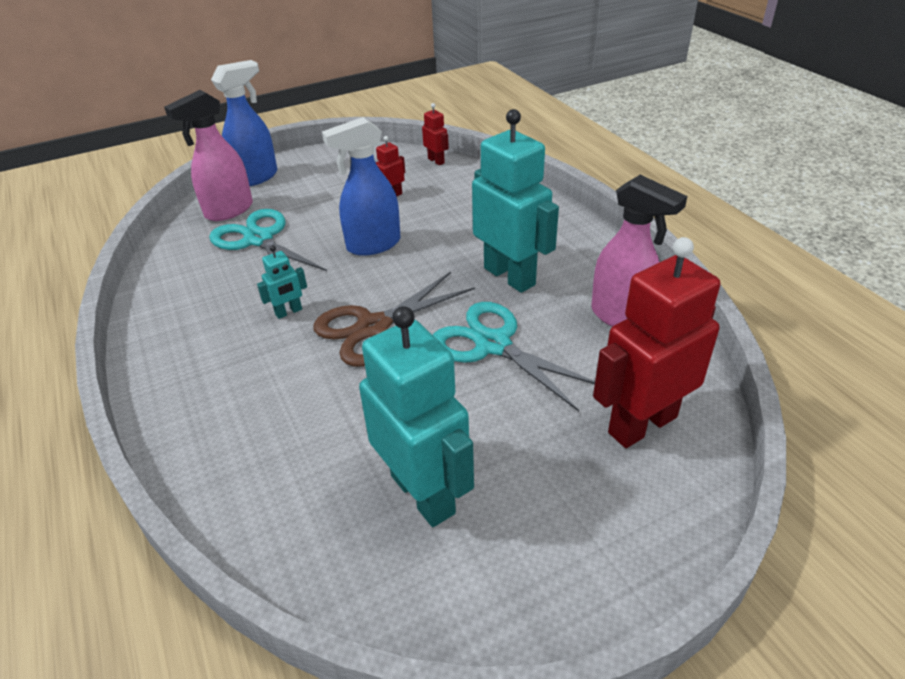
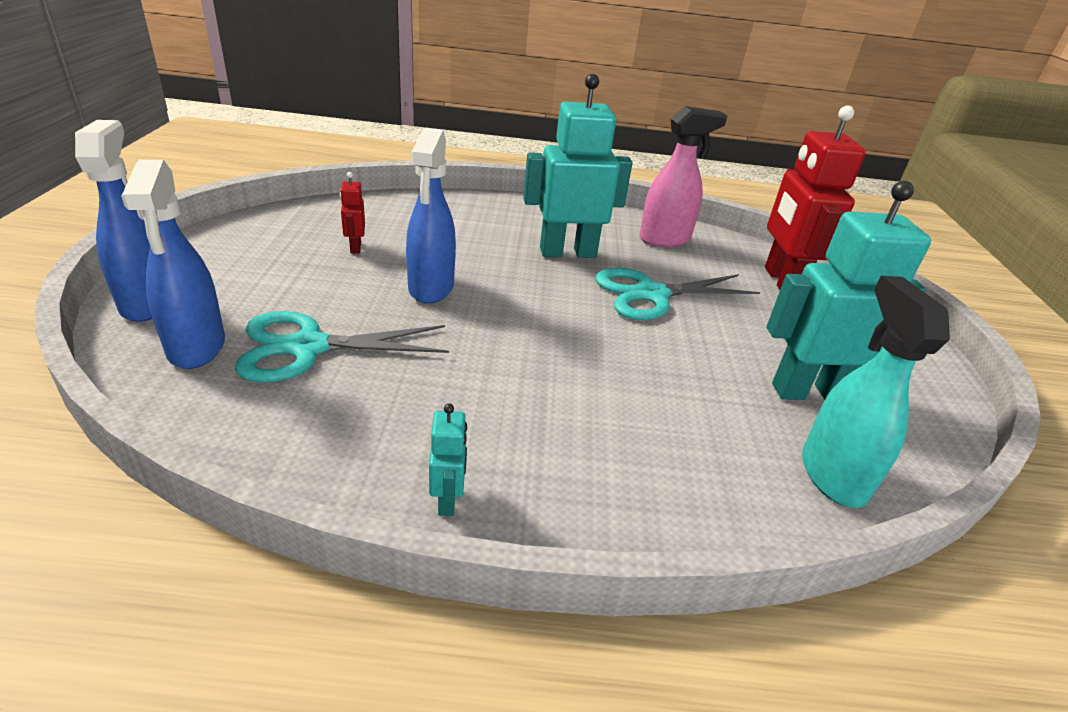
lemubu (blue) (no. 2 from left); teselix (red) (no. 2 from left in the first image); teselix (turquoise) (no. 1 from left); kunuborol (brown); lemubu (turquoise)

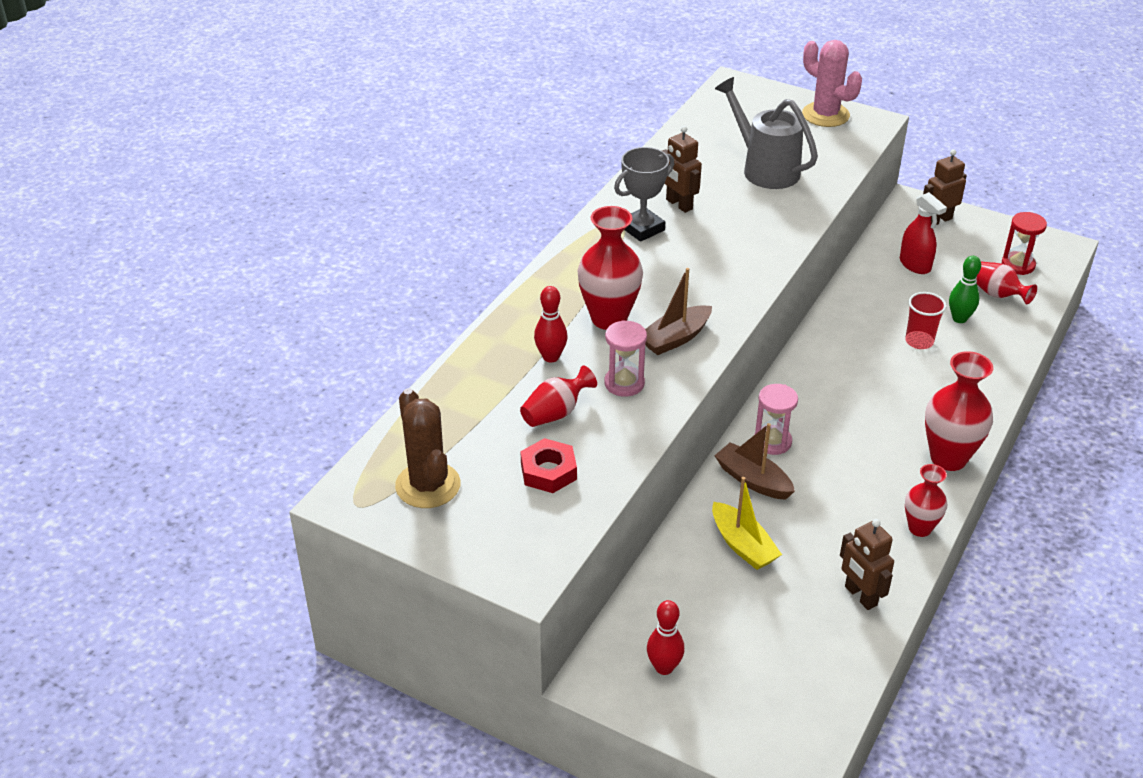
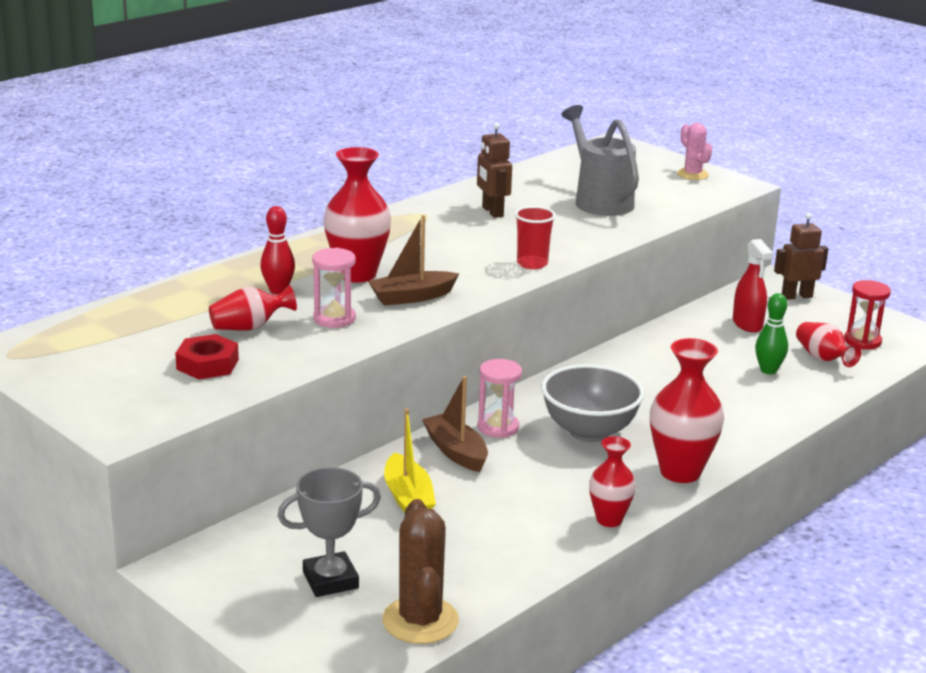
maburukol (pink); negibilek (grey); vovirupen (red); maburukol (brown); teselix (brown) (no. 2 from left in the first image); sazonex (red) (no. 2 from left in the first image); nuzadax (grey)

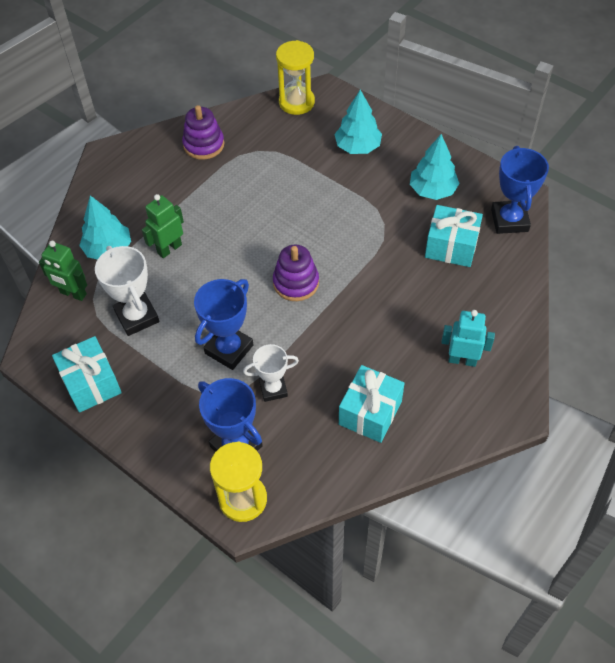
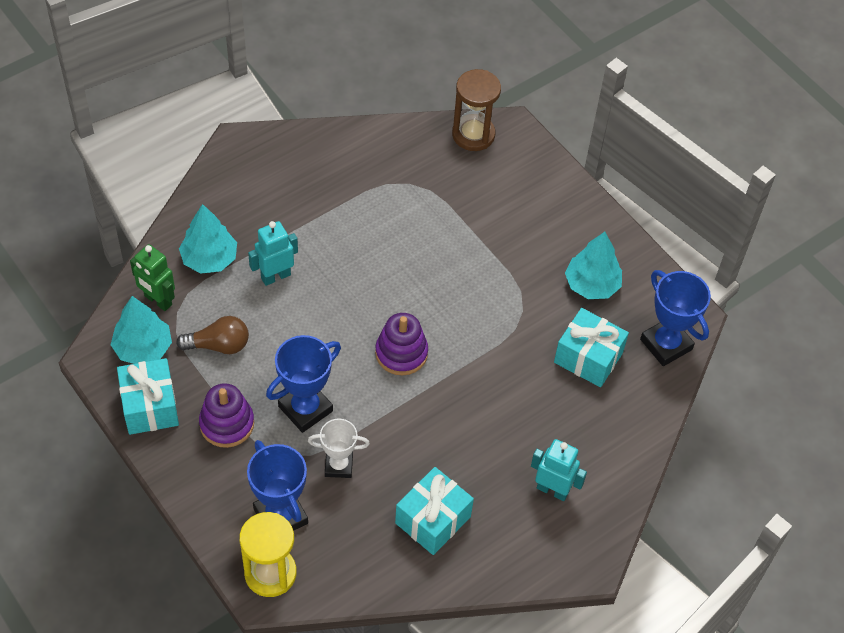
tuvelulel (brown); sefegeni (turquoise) (no. 1 from left); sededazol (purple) (no. 1 from left); negibilek (blue) (no. 3 from left); teselix (turquoise) (no. 1 from left); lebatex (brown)

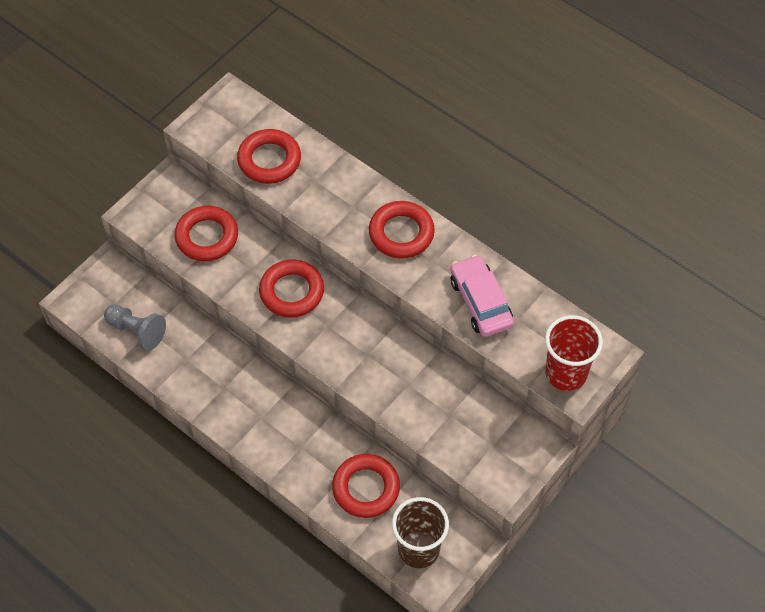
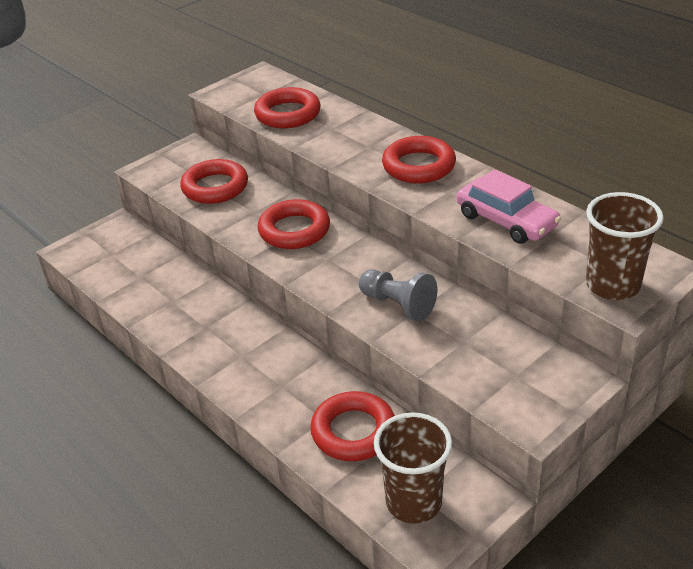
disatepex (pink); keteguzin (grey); vovirupen (brown) (no. 2 from left)

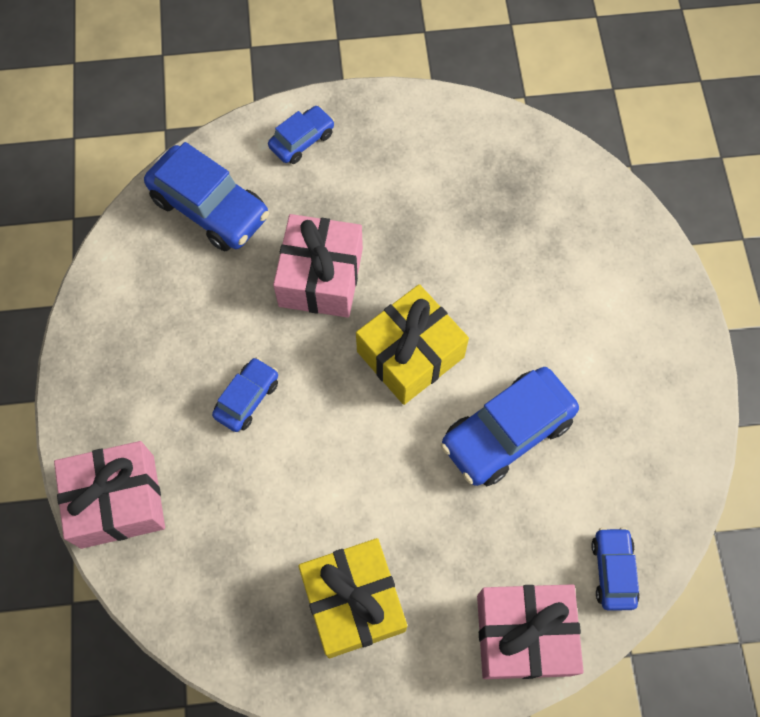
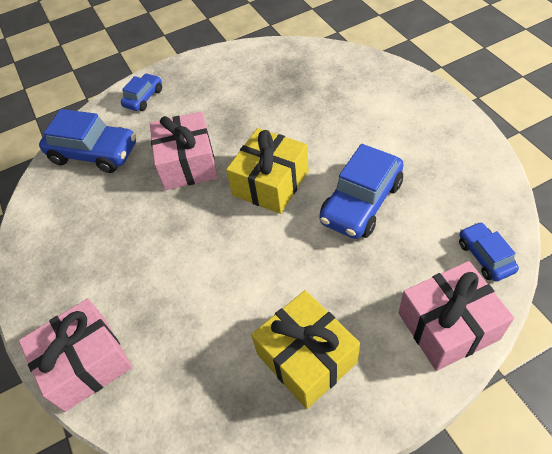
disatepex (blue) (no. 2 from left in the first image)

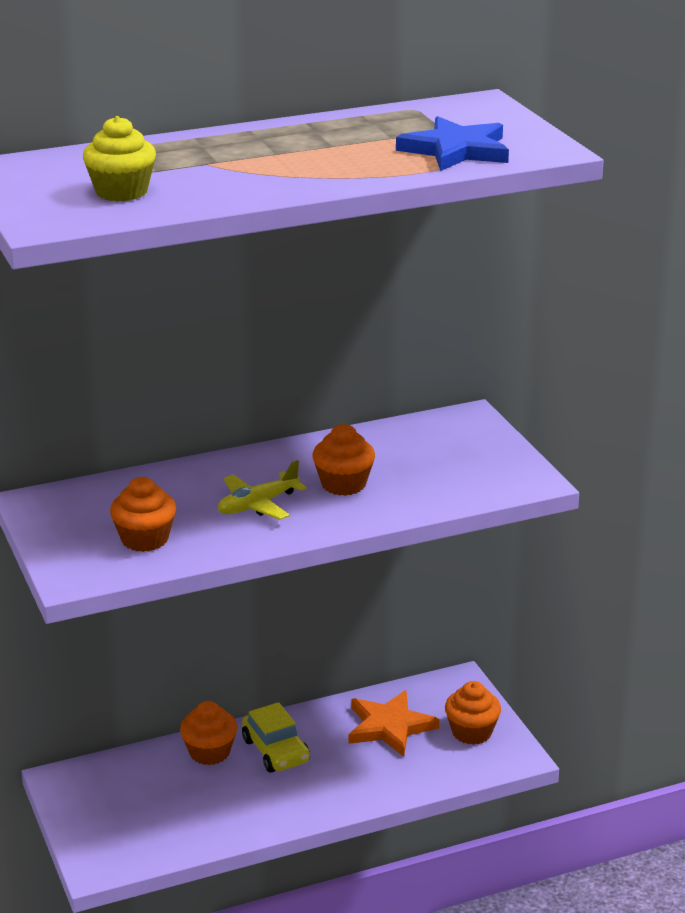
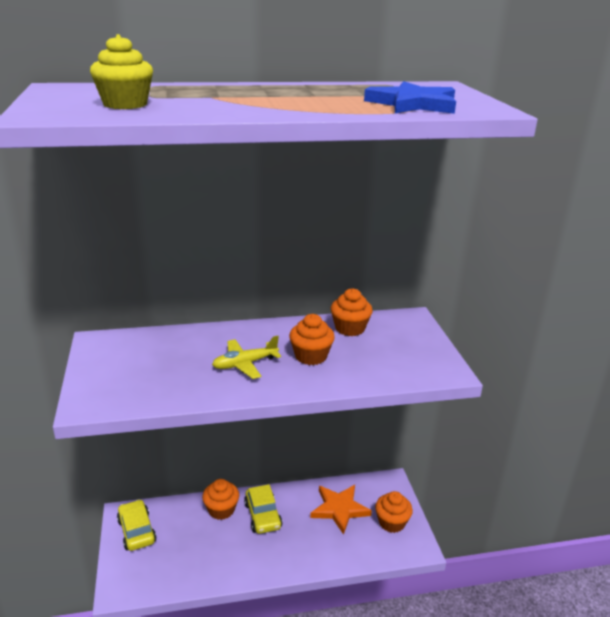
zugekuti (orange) (no. 3 from left); disatepex (yellow) (no. 1 from left)

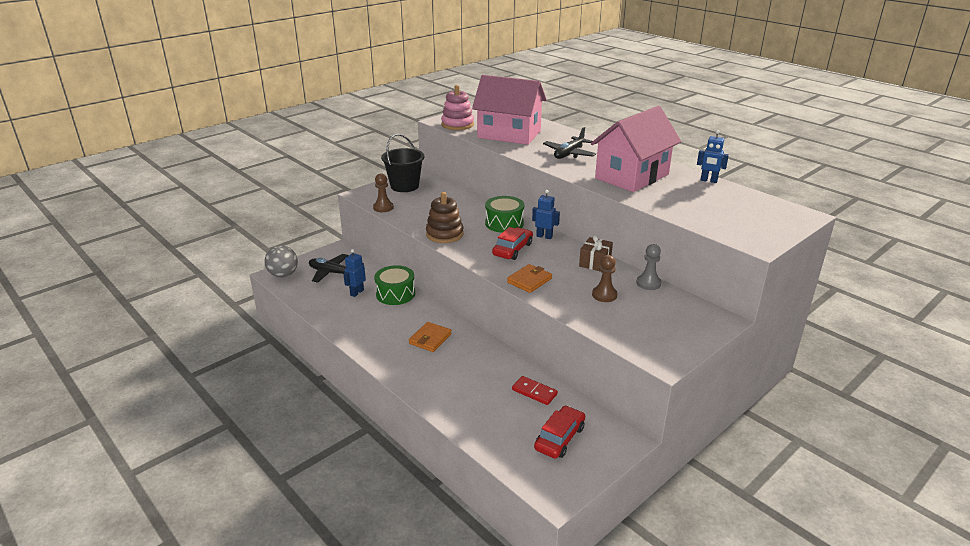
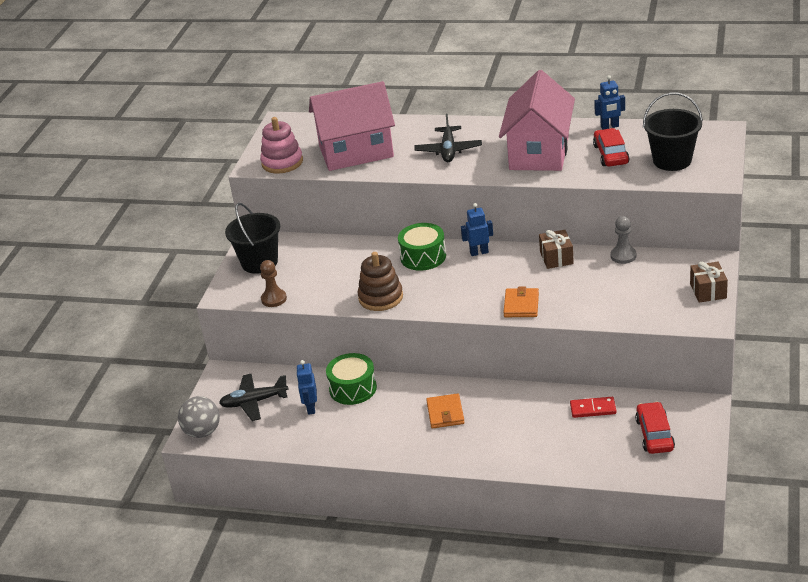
disatepex (red) (no. 1 from left); keteguzin (brown) (no. 2 from left in the first image); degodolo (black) (no. 2 from left); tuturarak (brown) (no. 2 from left)

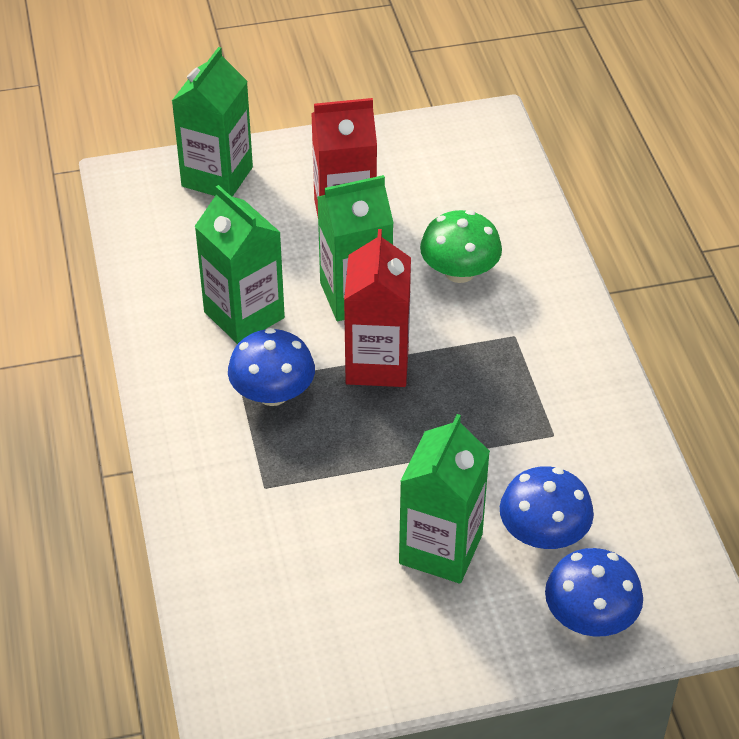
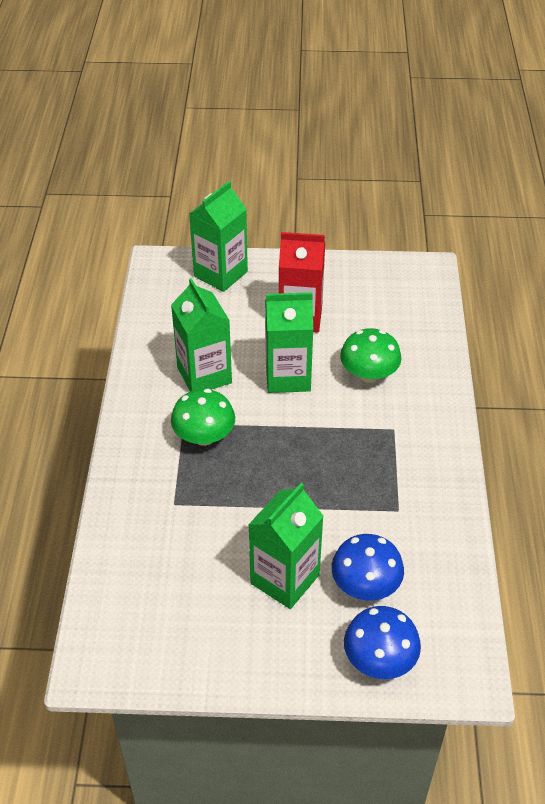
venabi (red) (no. 2 from left in the first image); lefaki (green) (no. 1 from left)

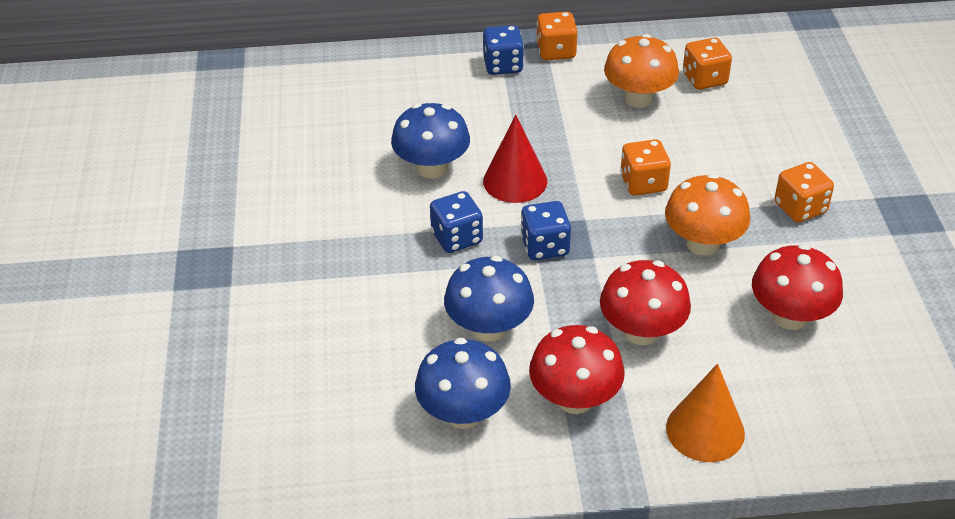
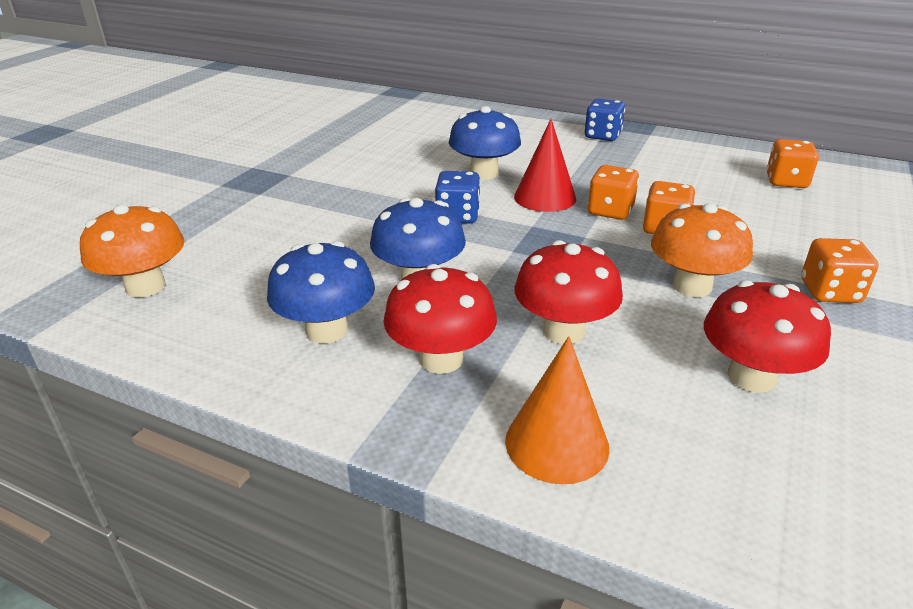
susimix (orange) (no. 1 from left); lefaki (orange) (no. 1 from left); susimix (blue) (no. 3 from left in the first image)

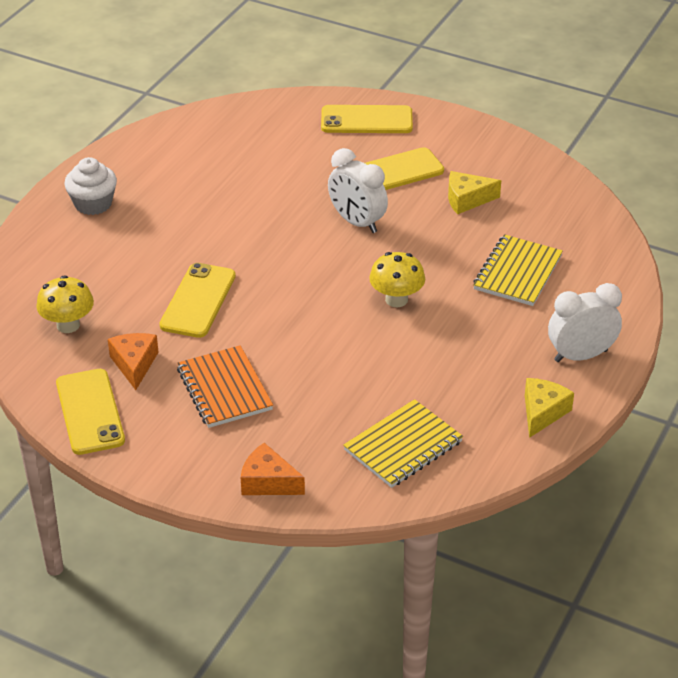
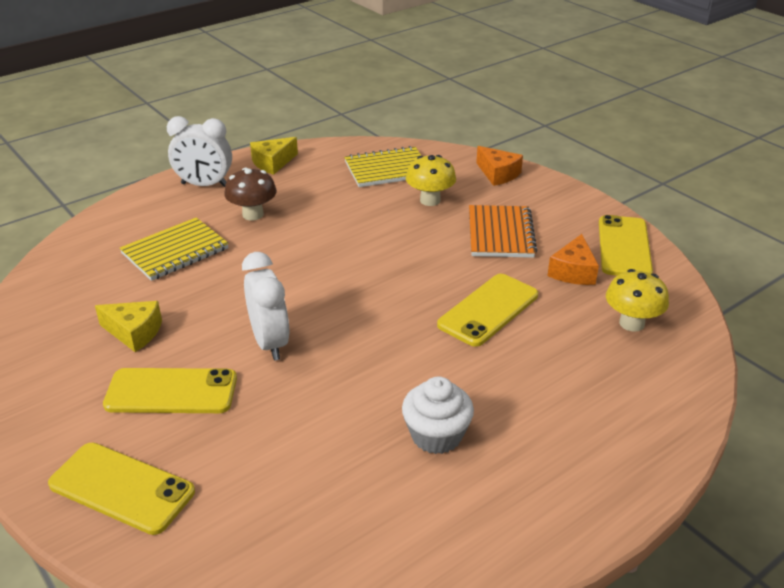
zugekuti (white); lefaki (yellow) (no. 1 from left); lefaki (brown)

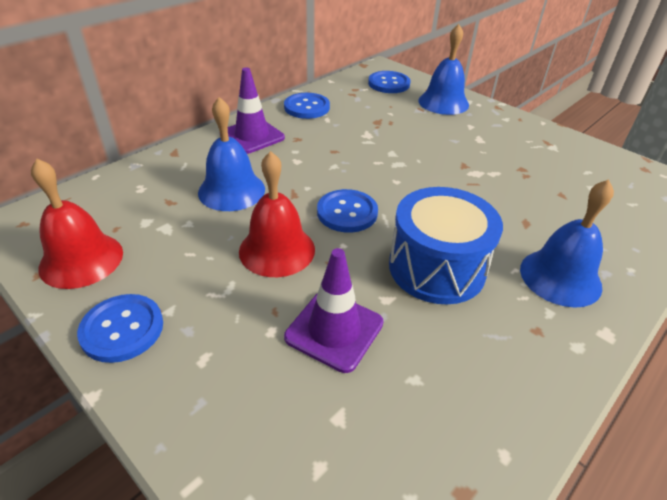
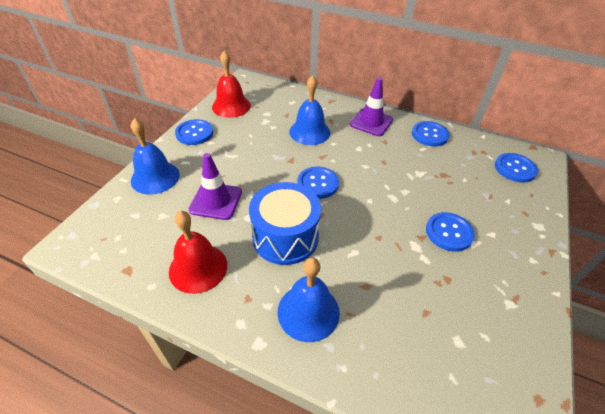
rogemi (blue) (no. 1 from left); rogemi (red) (no. 1 from left); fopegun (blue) (no. 4 from left)

